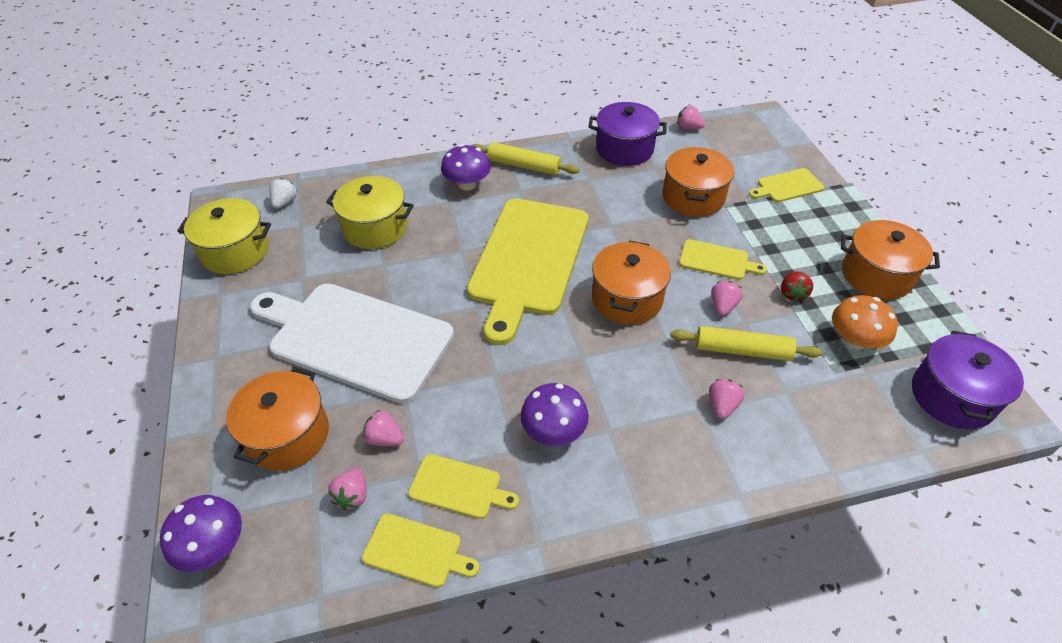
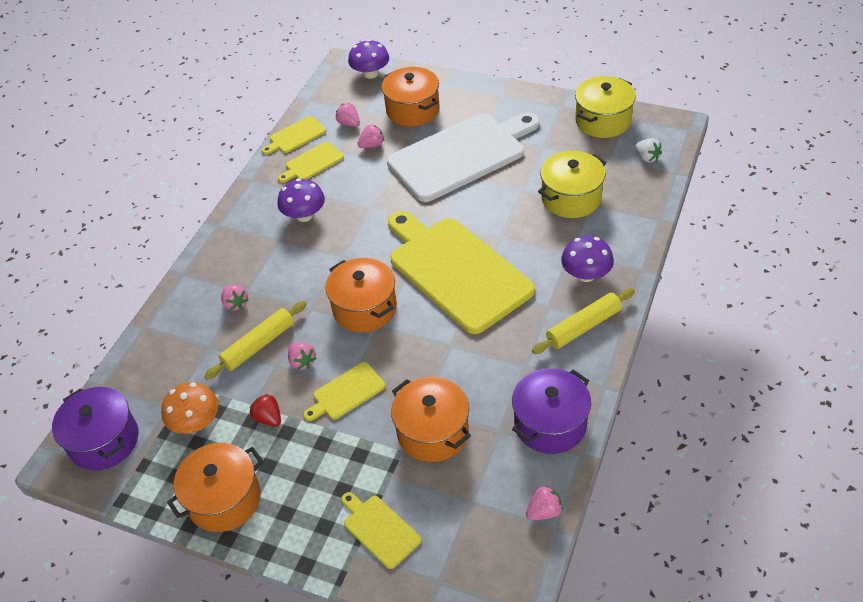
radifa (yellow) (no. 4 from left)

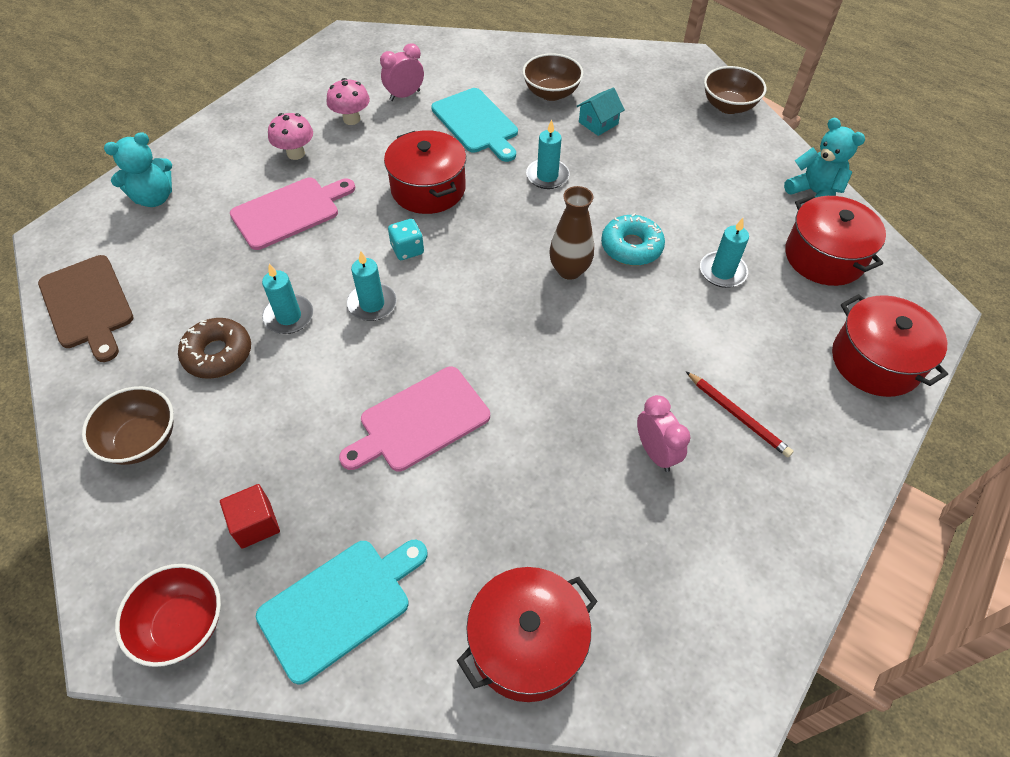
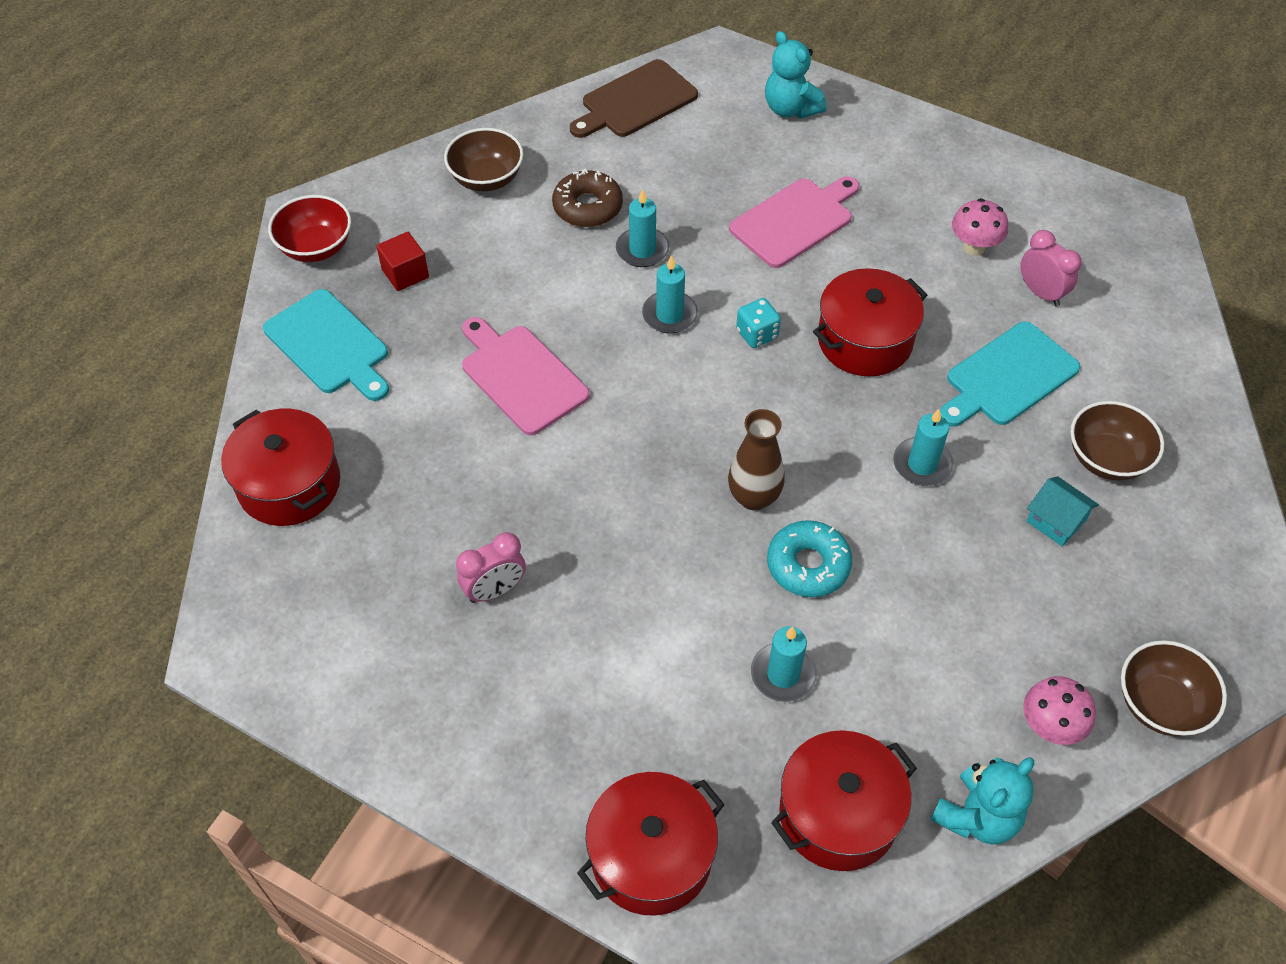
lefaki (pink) (no. 2 from left); radifa (pink) (no. 2 from left); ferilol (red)

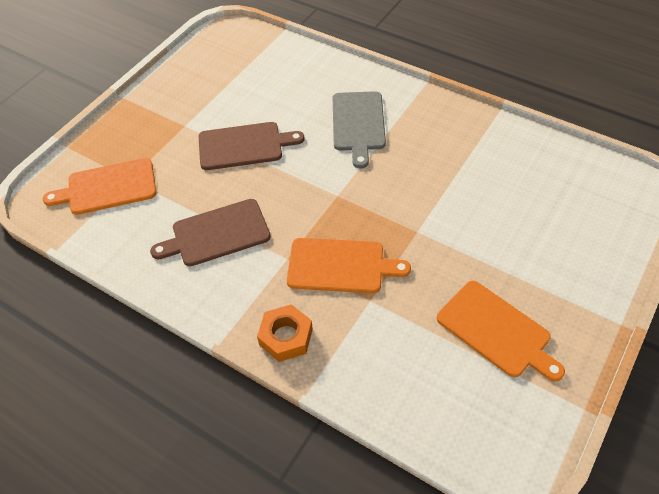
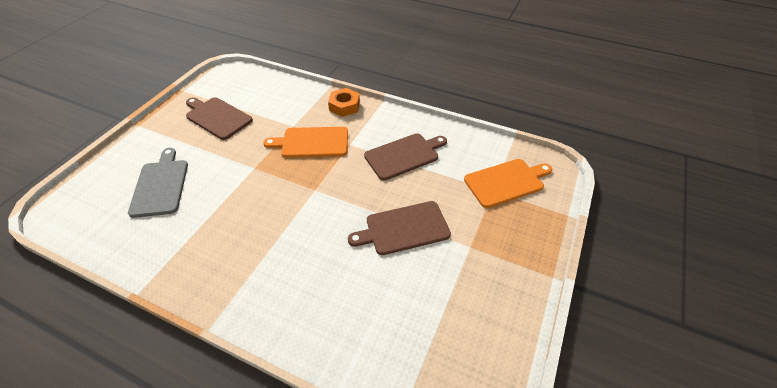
radifa (grey); radifa (brown) (no. 1 from left)

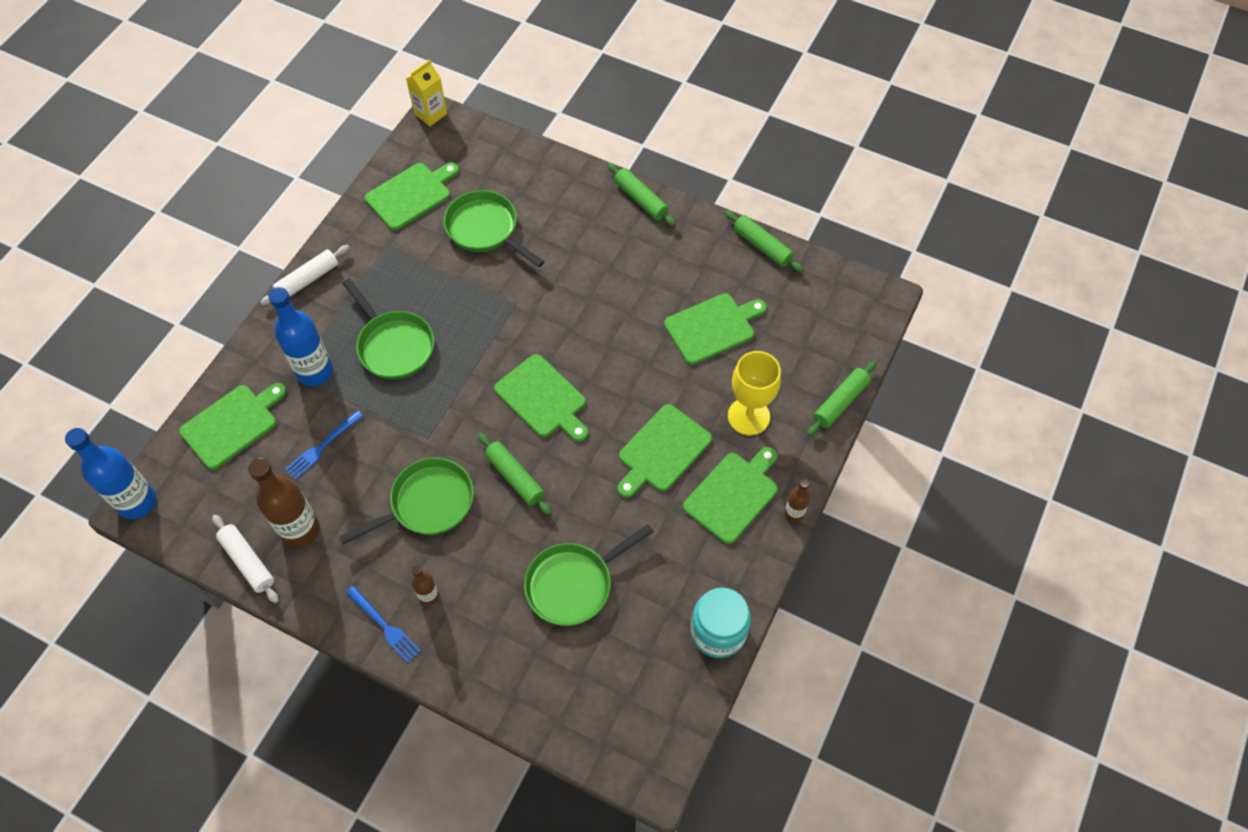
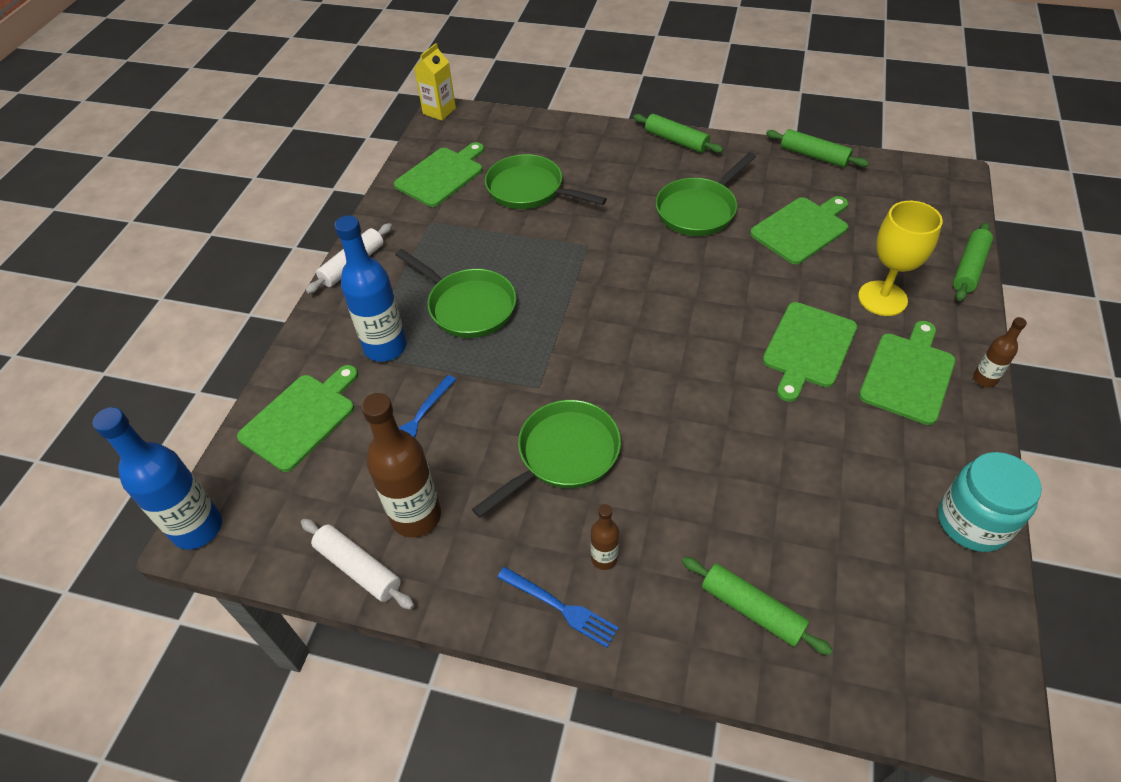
radifa (green) (no. 3 from left in the first image); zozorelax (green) (no. 2 from left); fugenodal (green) (no. 4 from left)

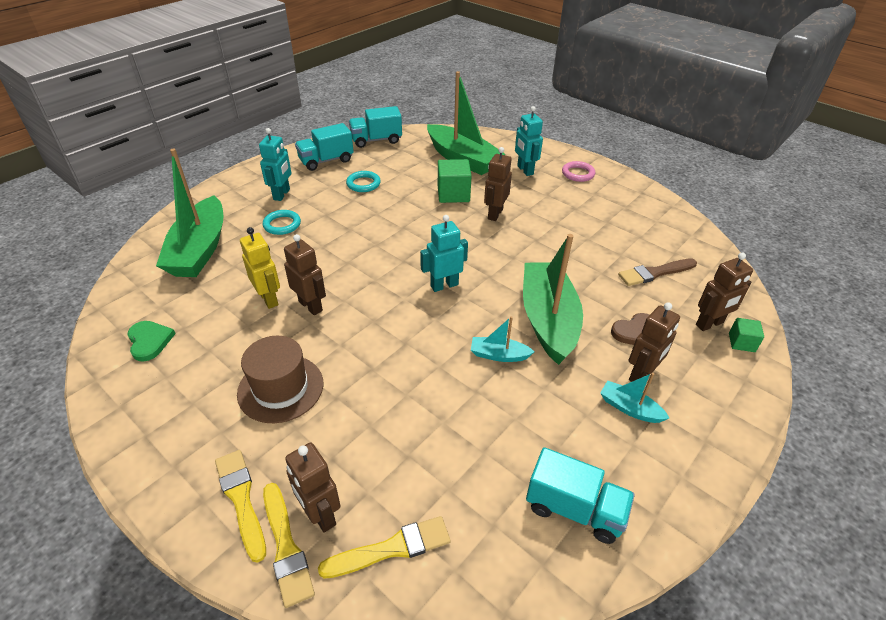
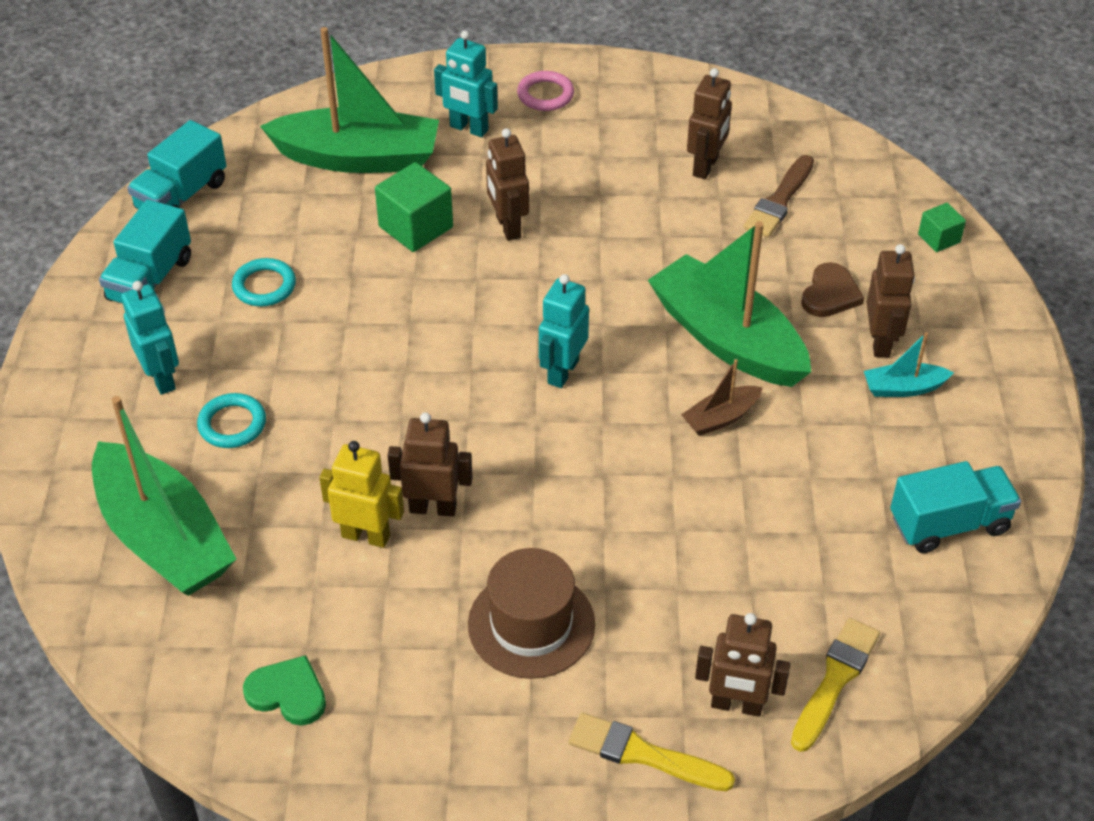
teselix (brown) (no. 3 from left); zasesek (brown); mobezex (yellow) (no. 2 from left in the first image)

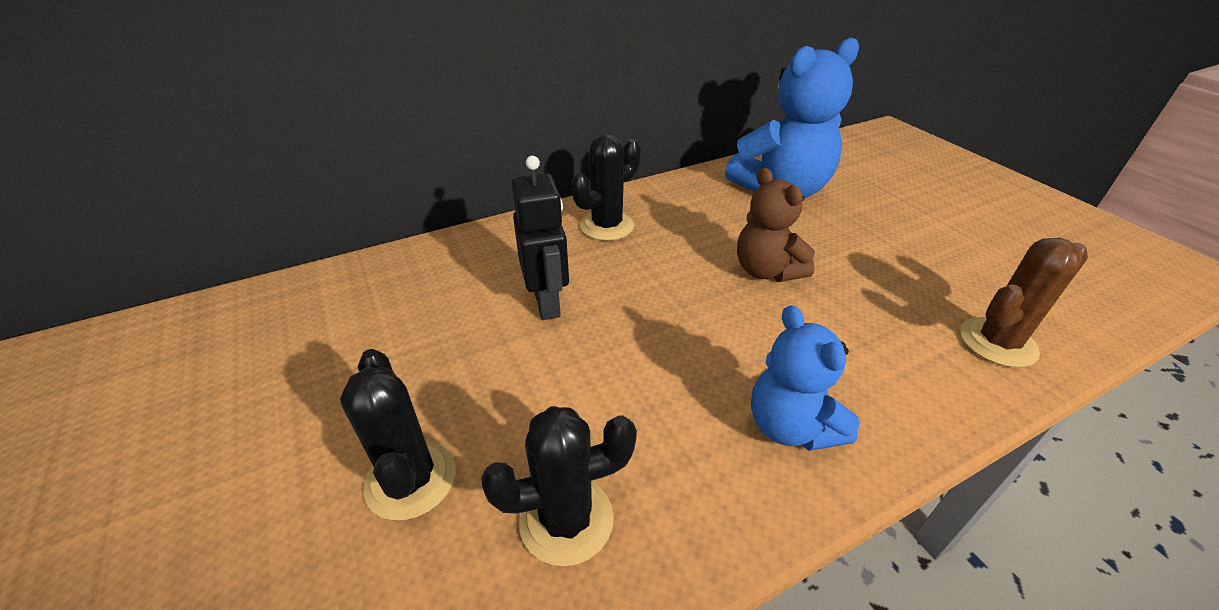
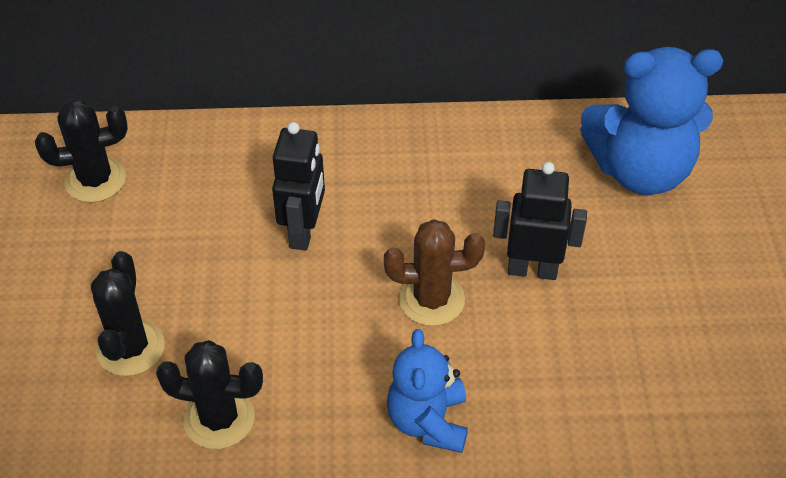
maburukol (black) (no. 1 from left); teselix (black) (no. 2 from left); maburukol (brown)

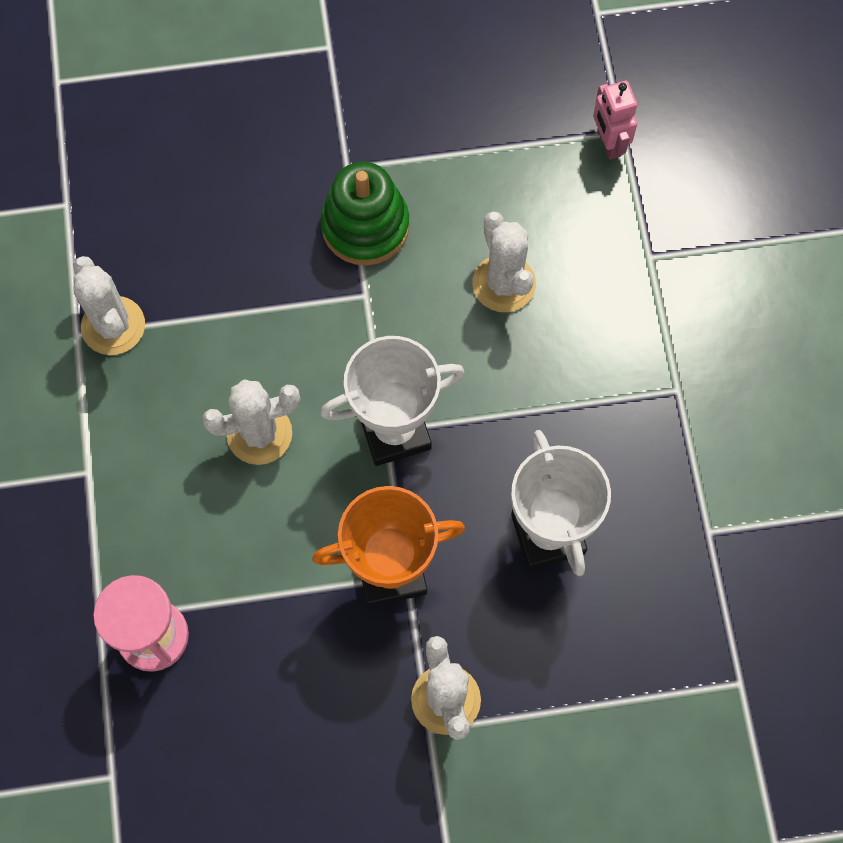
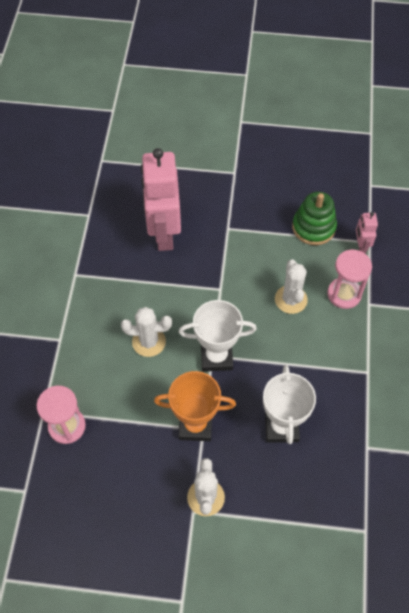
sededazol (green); maburukol (white) (no. 1 from left in the first image); teselix (pink) (no. 1 from left); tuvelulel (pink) (no. 2 from left)

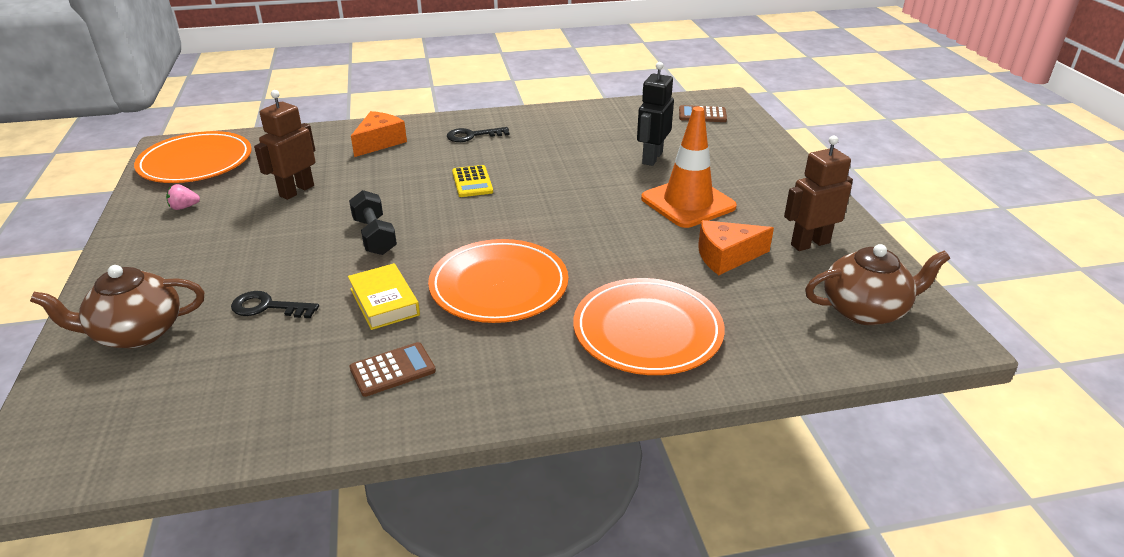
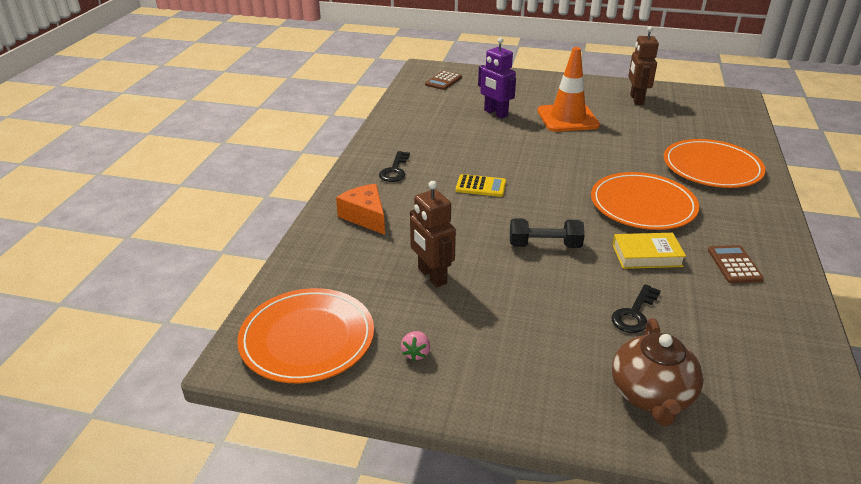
teselix (purple); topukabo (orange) (no. 2 from left in the first image); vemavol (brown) (no. 2 from left in the first image)

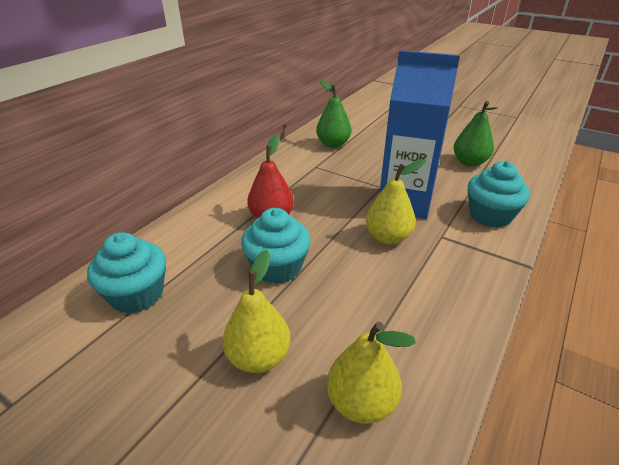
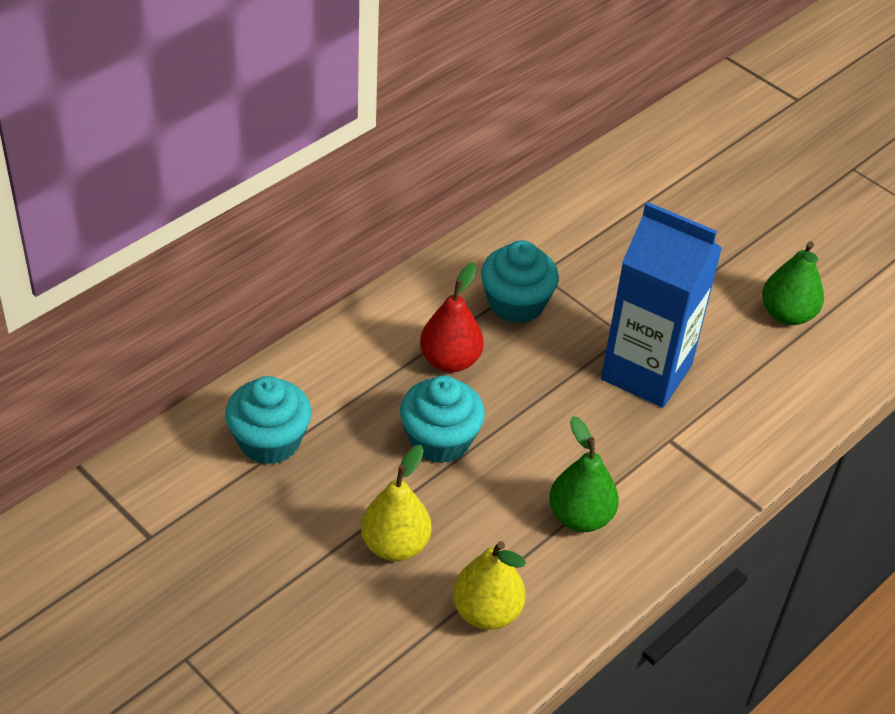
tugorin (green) (no. 1 from left); tugorin (yellow) (no. 3 from left in the first image); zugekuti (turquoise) (no. 3 from left)

